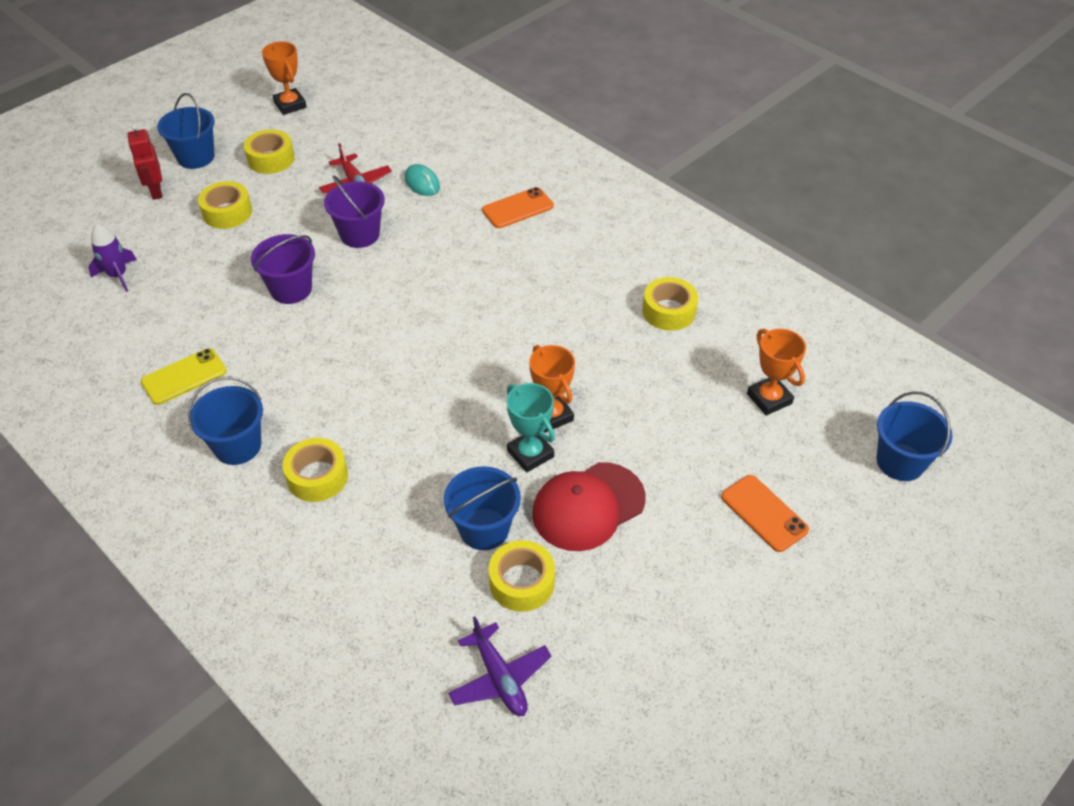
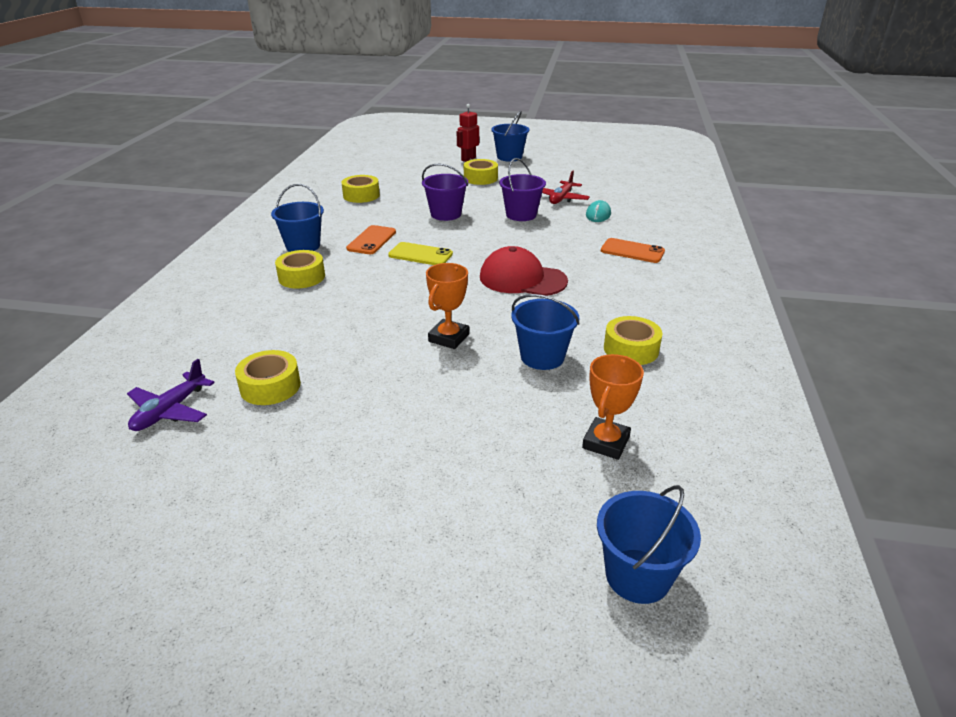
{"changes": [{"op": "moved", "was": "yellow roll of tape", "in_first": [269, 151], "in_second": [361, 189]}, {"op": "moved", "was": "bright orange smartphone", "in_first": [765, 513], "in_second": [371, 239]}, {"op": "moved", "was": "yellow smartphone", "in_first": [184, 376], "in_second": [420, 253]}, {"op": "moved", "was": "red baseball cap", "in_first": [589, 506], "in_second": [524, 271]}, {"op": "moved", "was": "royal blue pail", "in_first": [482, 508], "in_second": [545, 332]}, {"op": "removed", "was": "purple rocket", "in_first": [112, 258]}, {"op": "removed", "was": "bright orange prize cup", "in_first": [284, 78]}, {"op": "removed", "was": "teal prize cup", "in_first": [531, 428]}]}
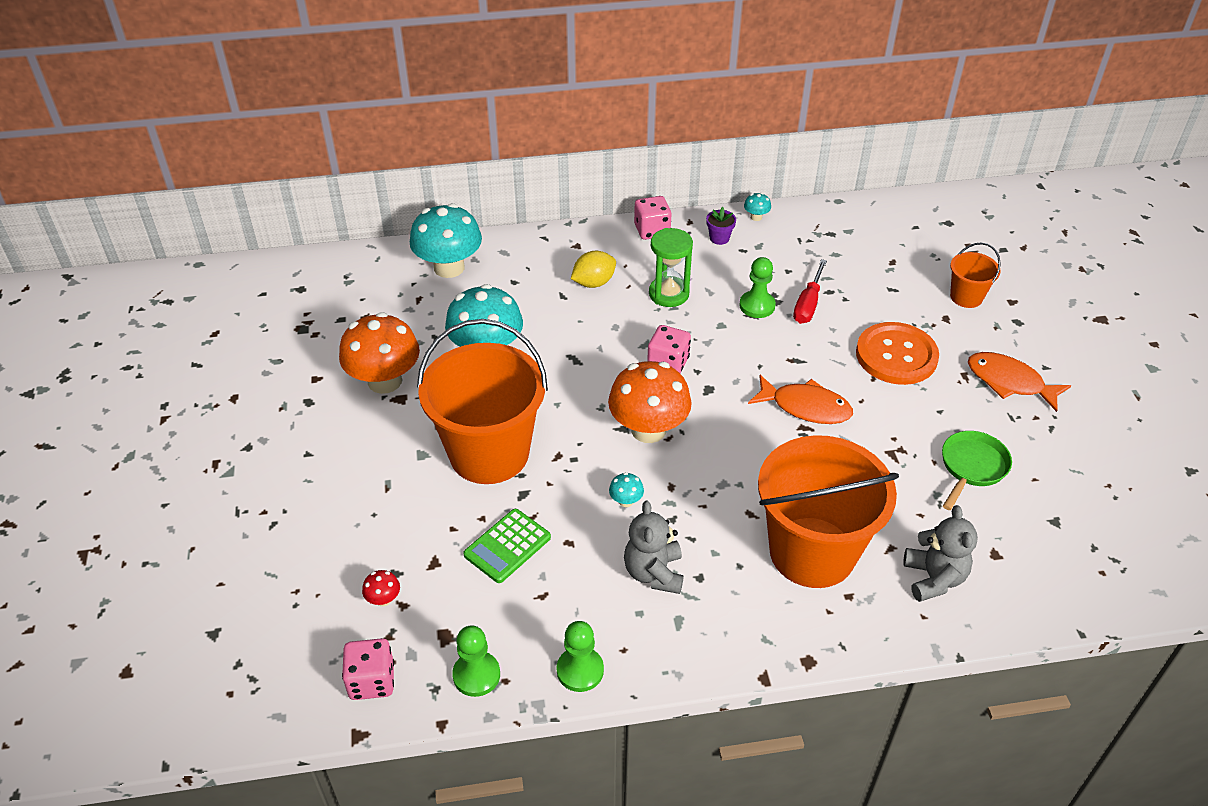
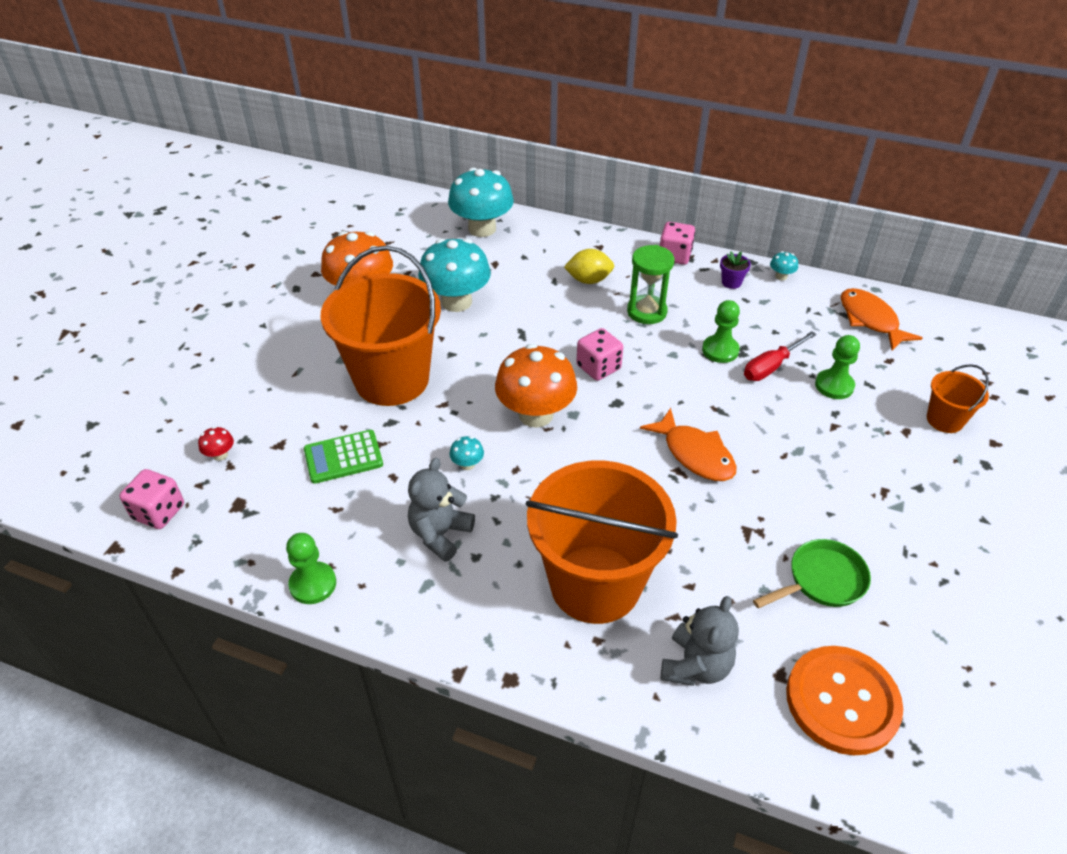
{"changes": [{"op": "moved", "was": "bright orange shirt button", "in_first": [897, 353], "in_second": [844, 700]}, {"op": "moved", "was": "emerald game pawn", "in_first": [476, 661], "in_second": [837, 367]}, {"op": "moved", "was": "bright orange toy fish", "in_first": [1019, 382], "in_second": [881, 319]}]}
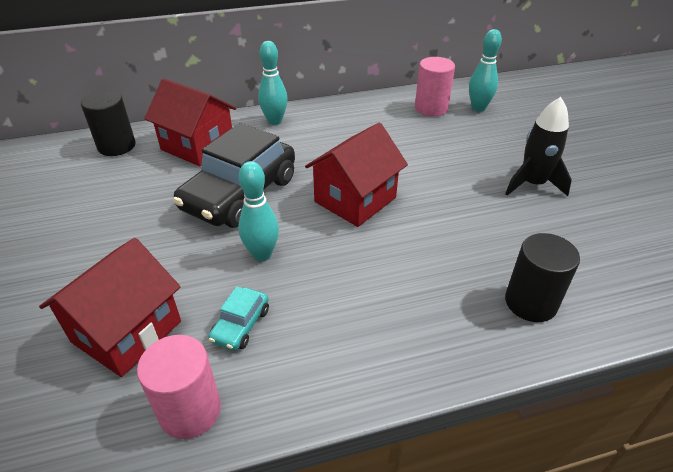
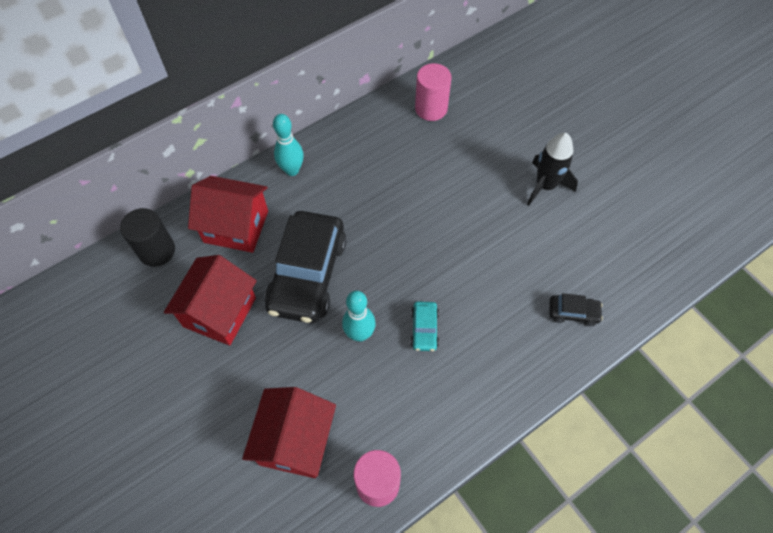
{"changes": [{"op": "moved", "was": "red toy house", "in_first": [356, 174], "in_second": [210, 300]}, {"op": "moved", "was": "teal automobile", "in_first": [238, 318], "in_second": [425, 326]}, {"op": "replaced", "was": "ebony cylinder", "now": "ebony automobile", "in_first": [542, 277], "in_second": [576, 309]}, {"op": "removed", "was": "teal skittle", "in_first": [485, 70]}]}
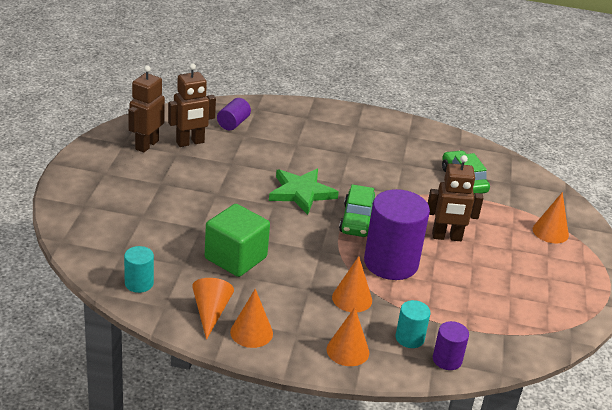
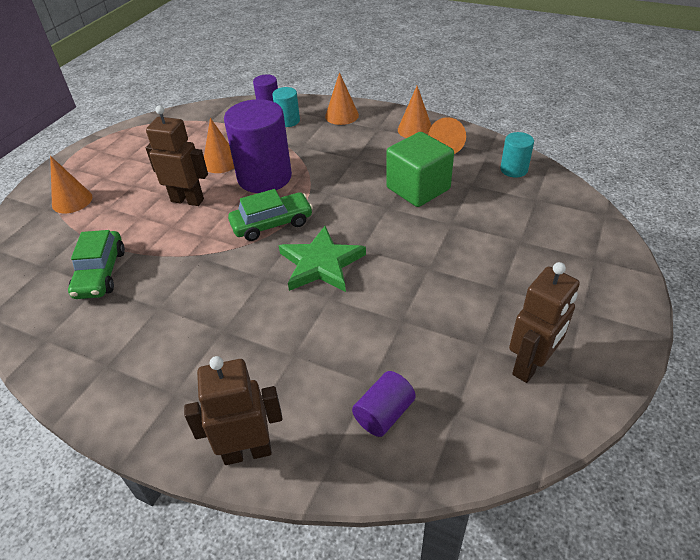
{"changes": [{"op": "moved", "was": "russet toy robot", "in_first": [192, 105], "in_second": [233, 410]}, {"op": "moved", "was": "bright orange solid cone", "in_first": [352, 284], "in_second": [219, 145]}, {"op": "turned", "was": "emerald automobile", "in_first": [357, 210], "in_second": [270, 215], "clockwise": 45}]}
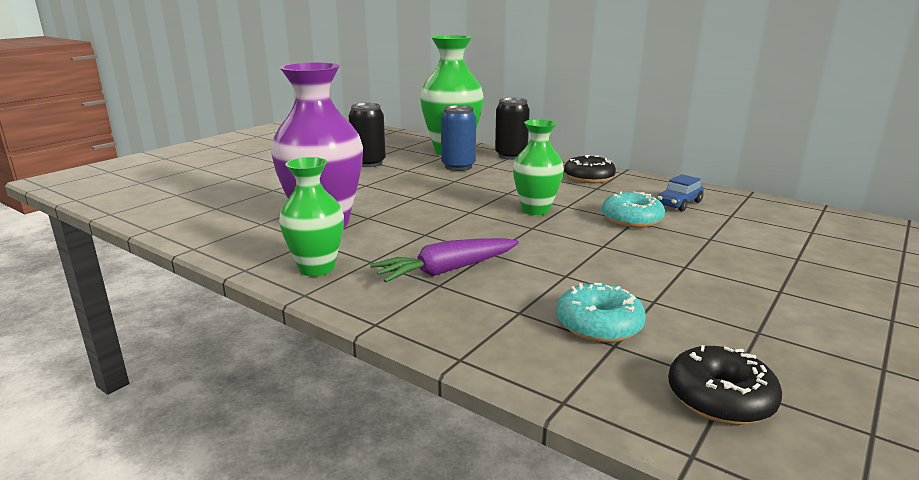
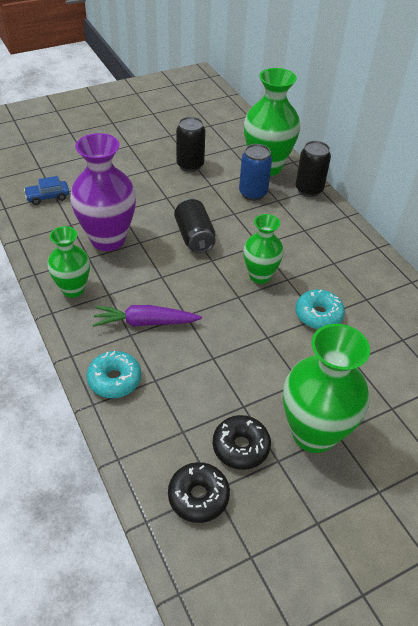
{"changes": [{"op": "moved", "was": "royal blue automobile", "in_first": [680, 192], "in_second": [46, 190]}, {"op": "moved", "was": "teal doughnut", "in_first": [601, 313], "in_second": [114, 374]}, {"op": "added", "now": "ebony can", "in_second": [195, 225]}, {"op": "moved", "was": "ebony doughnut", "in_first": [590, 169], "in_second": [242, 442]}, {"op": "added", "now": "emerald tall vase", "in_second": [326, 388]}]}
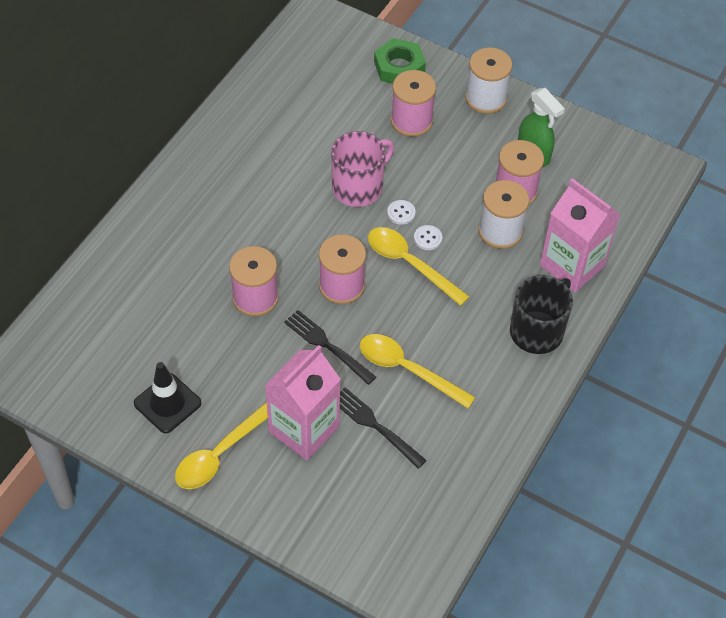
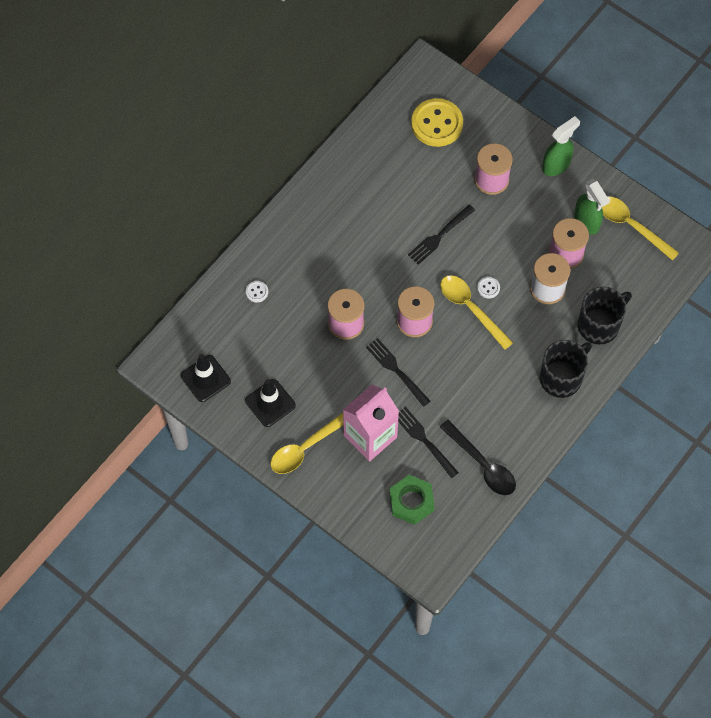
{"changes": [{"op": "added", "now": "ebony traffic cone", "in_second": [206, 378]}, {"op": "moved", "was": "white shirt button", "in_first": [401, 212], "in_second": [257, 292]}, {"op": "moved", "was": "emerald hexagon nut", "in_first": [400, 61], "in_second": [412, 500]}, {"op": "replaced", "was": "rose-pink coffee mug", "now": "ebony fork", "in_first": [362, 169], "in_second": [441, 235]}, {"op": "added", "now": "yellow shirt button", "in_second": [437, 122]}, {"op": "added", "now": "ebony teaspoon", "in_second": [478, 457]}, {"op": "replaced", "was": "white bobbin", "now": "emerald spray cleaner", "in_first": [489, 80], "in_second": [561, 146]}, {"op": "replaced", "was": "rose-pink milk carton", "now": "ebony coffee mug", "in_first": [580, 235], "in_second": [605, 315]}, {"op": "moved", "was": "yellow teaspoon", "in_first": [418, 371], "in_second": [640, 228]}]}
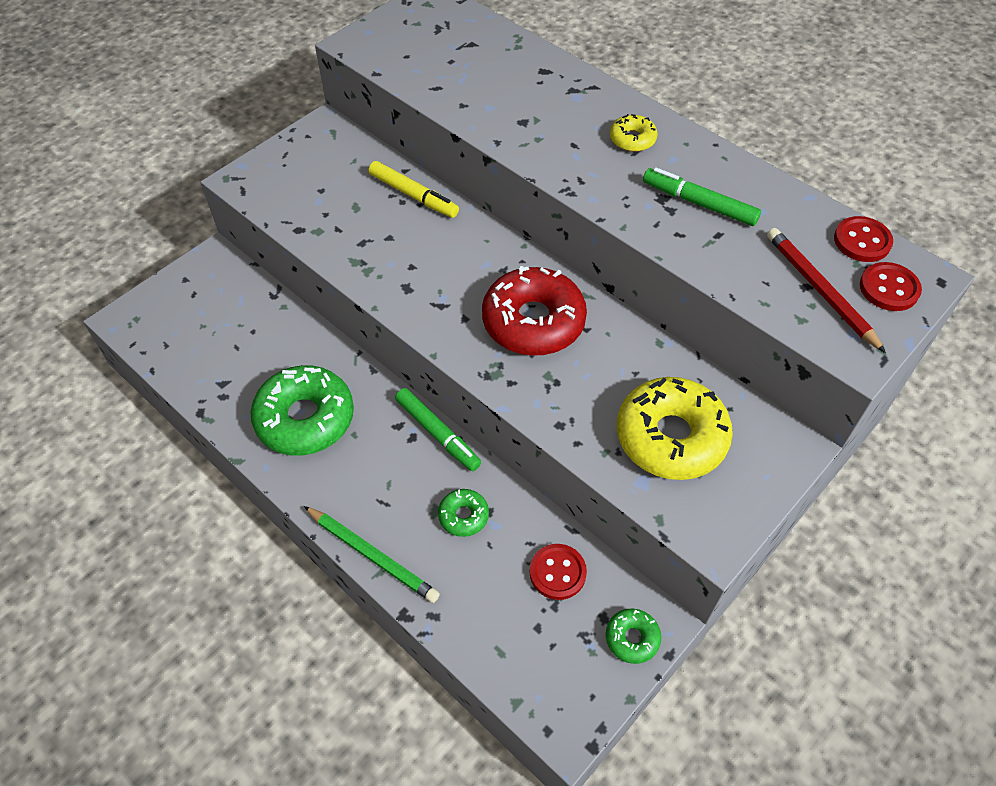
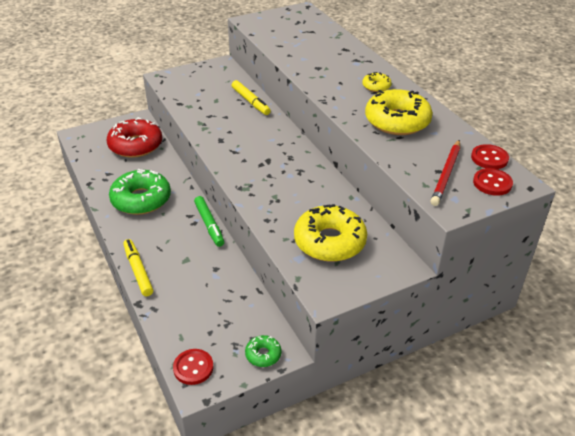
{"changes": [{"op": "moved", "was": "red doughnut", "in_first": [534, 311], "in_second": [134, 137]}, {"op": "replaced", "was": "emerald lead pencil", "now": "yellow felt pen", "in_first": [372, 554], "in_second": [138, 267]}, {"op": "moved", "was": "red shirt button", "in_first": [558, 572], "in_second": [193, 367]}, {"op": "replaced", "was": "emerald felt pen", "now": "yellow doughnut", "in_first": [702, 196], "in_second": [399, 112]}, {"op": "turned", "was": "red lead pencil", "in_first": [826, 290], "in_second": [445, 173], "clockwise": -150}, {"op": "removed", "was": "emerald doughnut", "in_first": [463, 513]}]}
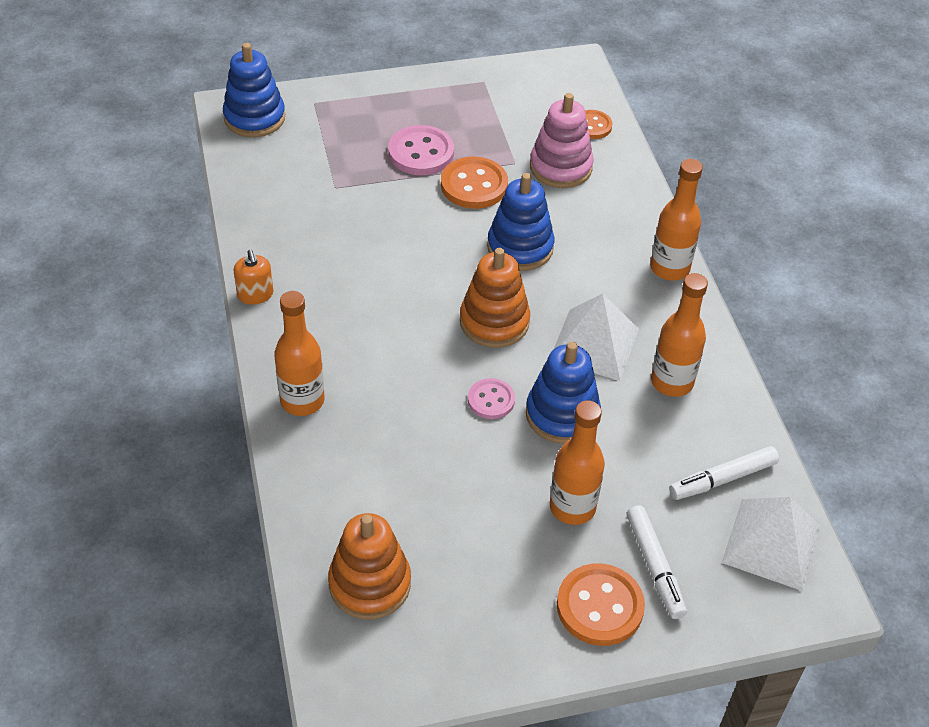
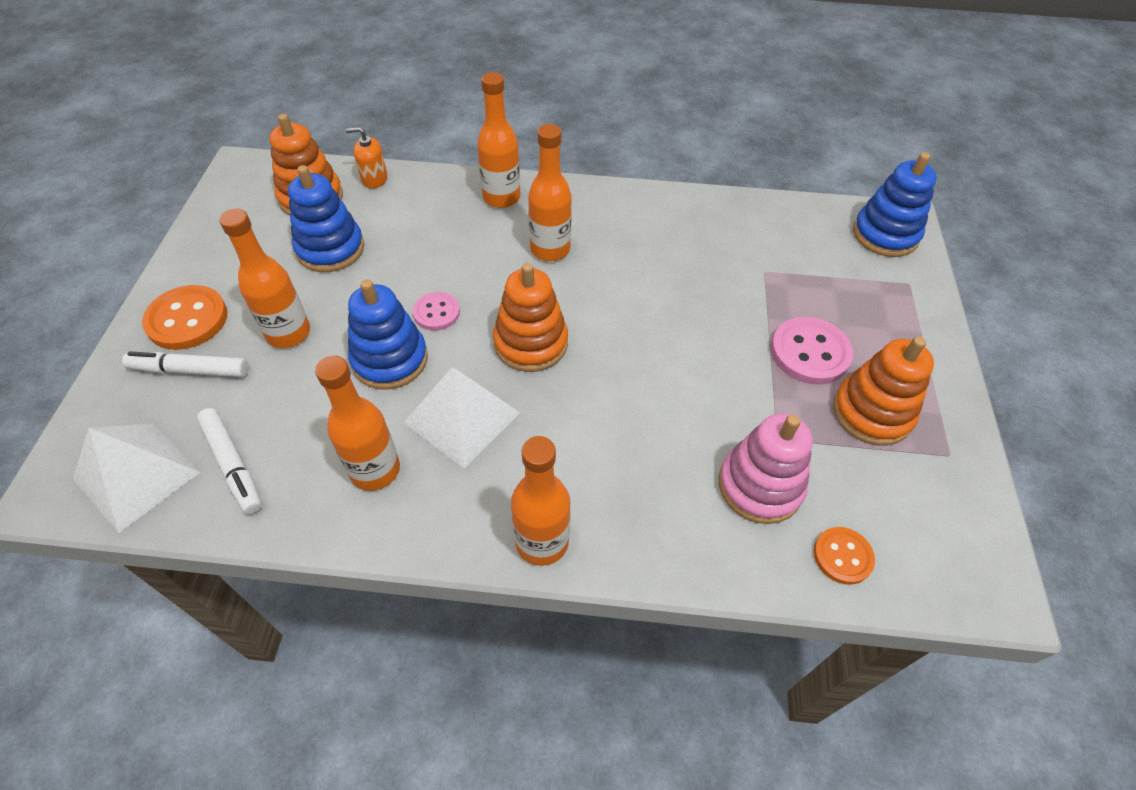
{"changes": [{"op": "turned", "was": "white felt pen", "in_first": [724, 473], "in_second": [229, 461], "clockwise": 150}, {"op": "moved", "was": "royal blue stacking toy", "in_first": [521, 222], "in_second": [326, 218]}, {"op": "moved", "was": "bright orange soap pump", "in_first": [253, 277], "in_second": [366, 158]}, {"op": "added", "now": "bright orange drink bottle", "in_second": [550, 192]}, {"op": "added", "now": "bright orange stacking toy", "in_second": [883, 391]}, {"op": "removed", "was": "bright orange shirt button", "in_first": [474, 183]}]}
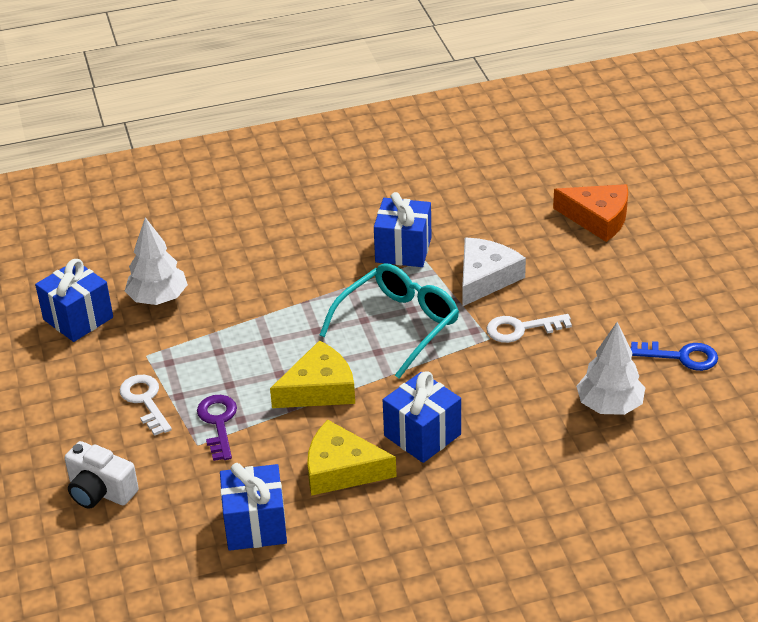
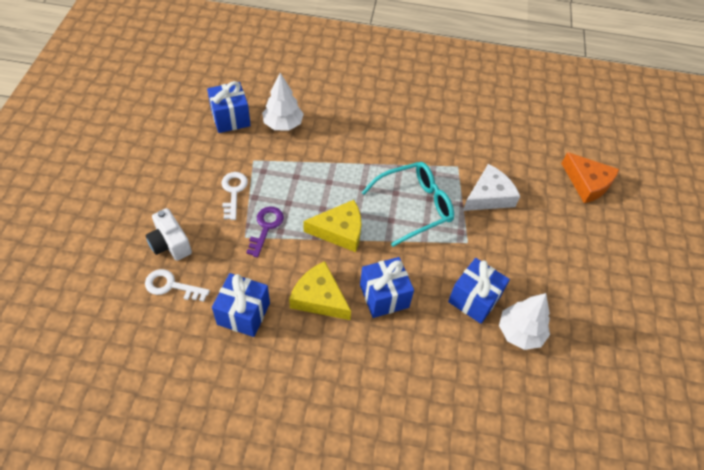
{"changes": [{"op": "moved", "was": "white latchkey", "in_first": [529, 328], "in_second": [177, 285]}, {"op": "moved", "was": "royal blue gift", "in_first": [402, 229], "in_second": [479, 291]}, {"op": "removed", "was": "royal blue latchkey", "in_first": [674, 356]}]}
